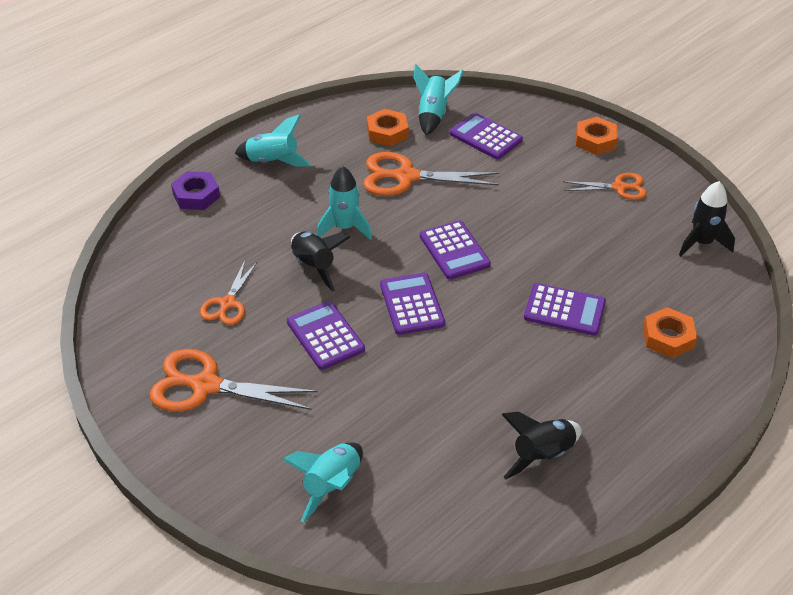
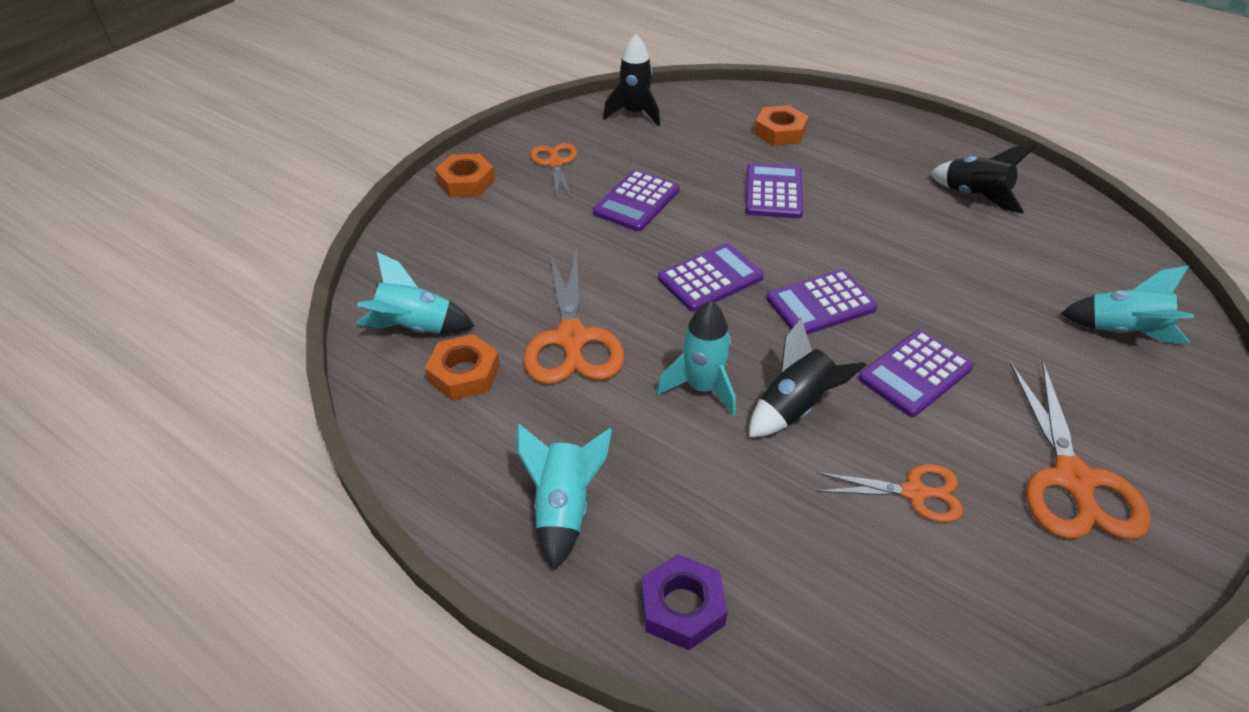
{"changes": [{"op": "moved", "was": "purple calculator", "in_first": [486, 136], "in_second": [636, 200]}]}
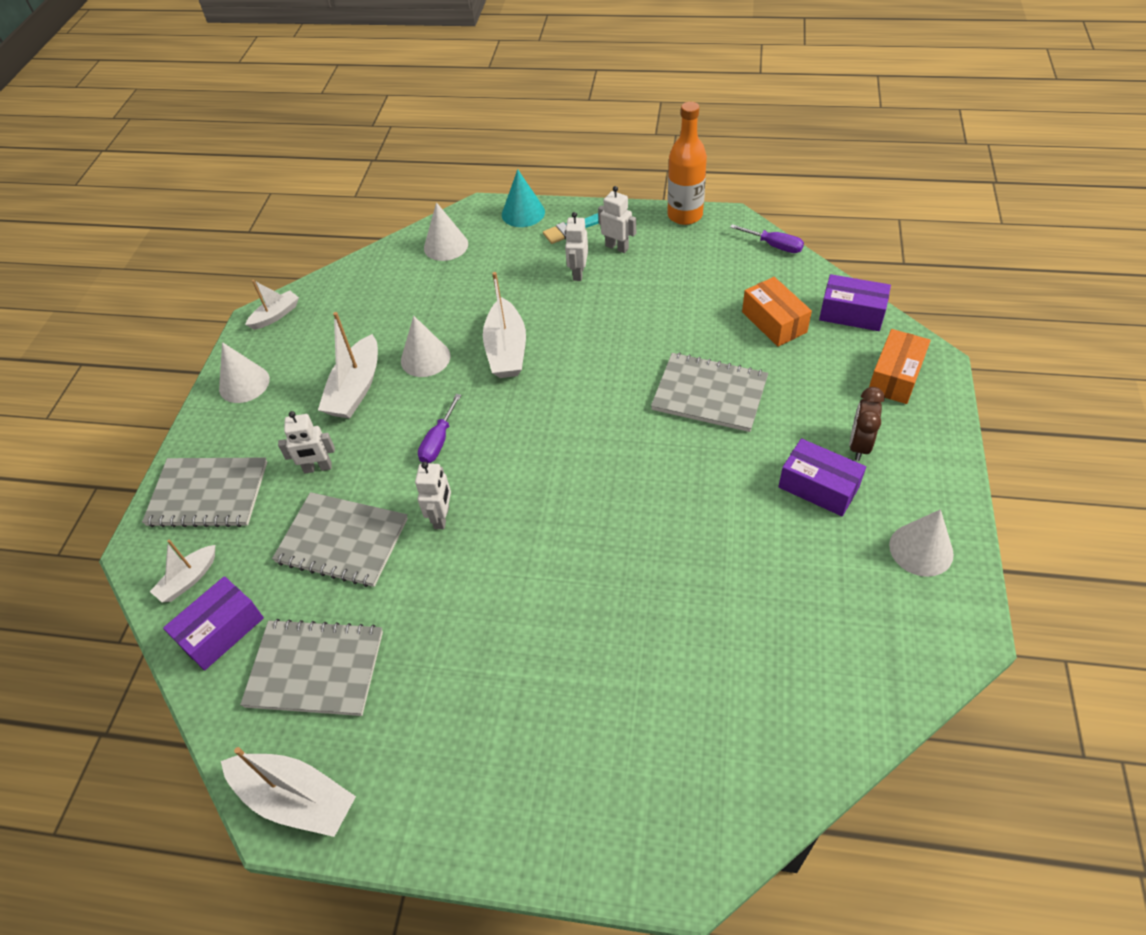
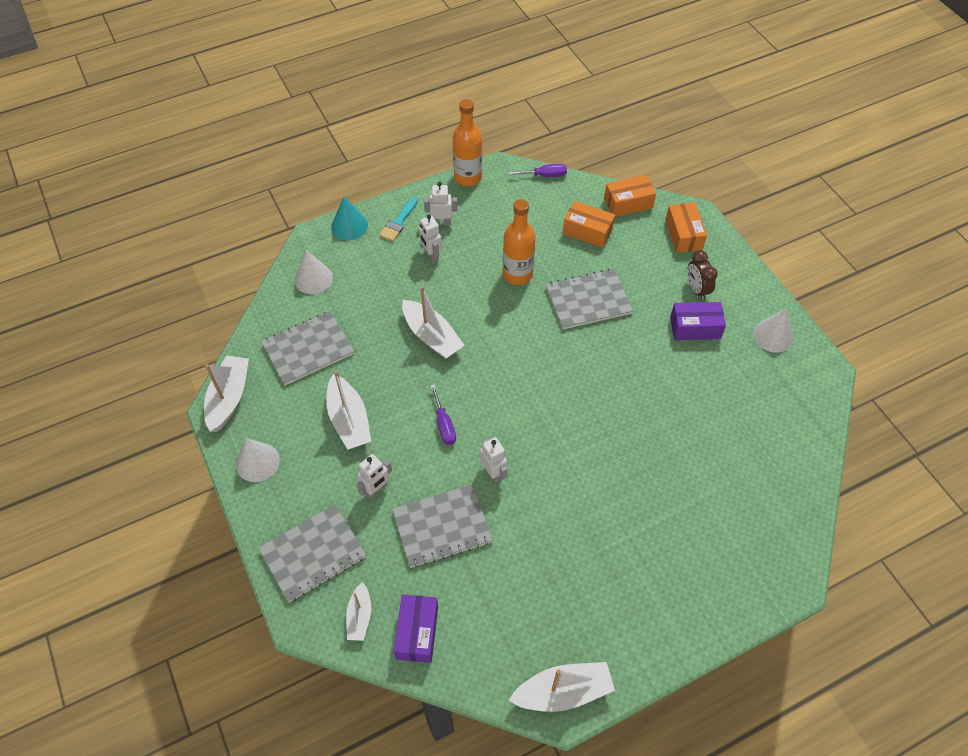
{"changes": [{"op": "resized", "was": "white sailboat", "in_first": [272, 305], "in_second": [226, 393], "ratio": 1.69}, {"op": "moved", "was": "ash-grey notepad", "in_first": [311, 667], "in_second": [307, 348]}, {"op": "added", "now": "bright orange drink bottle", "in_second": [519, 242]}, {"op": "recoloured", "was": "purple box", "now": "bright orange box", "in_first": [855, 302], "in_second": [630, 196]}, {"op": "removed", "was": "white solid cone", "in_first": [425, 346]}]}
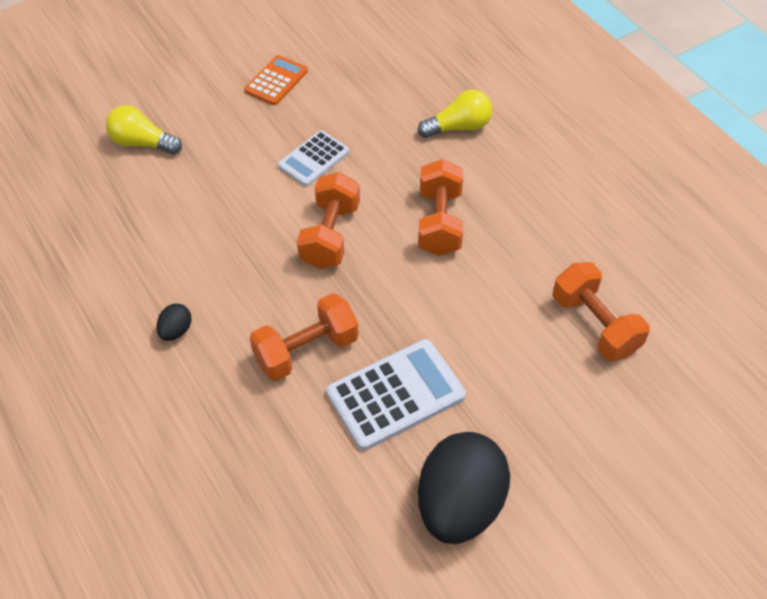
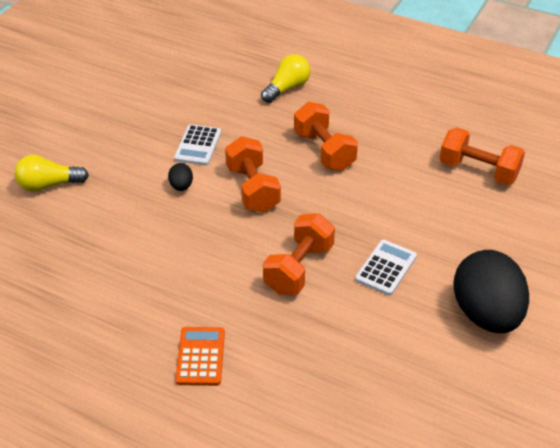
{"changes": [{"op": "moved", "was": "ebony egg shape", "in_first": [173, 322], "in_second": [180, 177]}, {"op": "moved", "was": "bright orange calculator", "in_first": [276, 80], "in_second": [200, 356]}, {"op": "resized", "was": "white calculator", "in_first": [396, 394], "in_second": [386, 268], "ratio": 0.63}]}
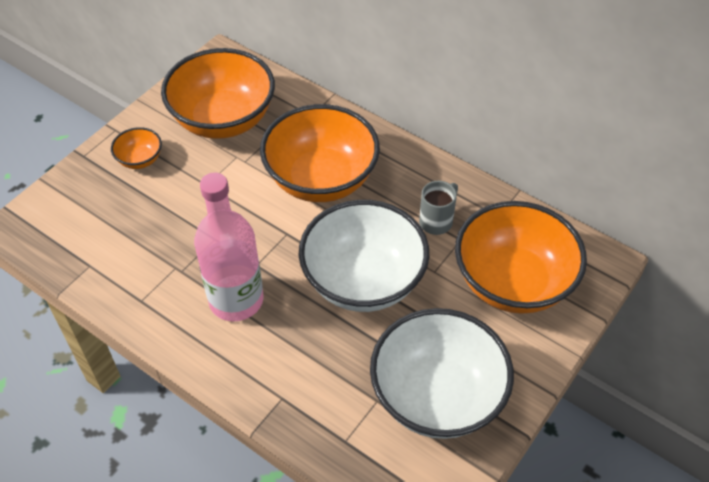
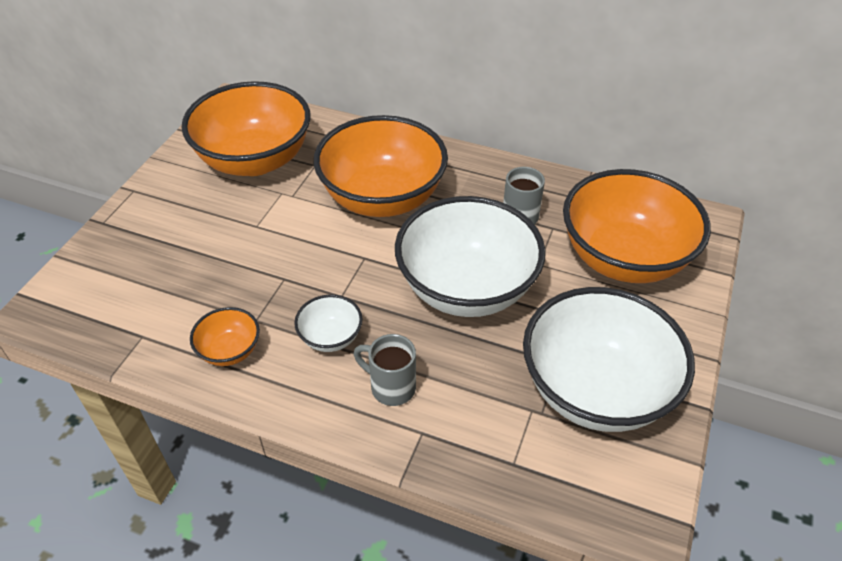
{"changes": [{"op": "moved", "was": "bright orange deep dish", "in_first": [136, 148], "in_second": [225, 336]}, {"op": "replaced", "was": "rose-pink drink bottle", "now": "white deep dish", "in_first": [228, 247], "in_second": [328, 323]}, {"op": "added", "now": "ash-grey coffee mug", "in_second": [385, 370]}]}
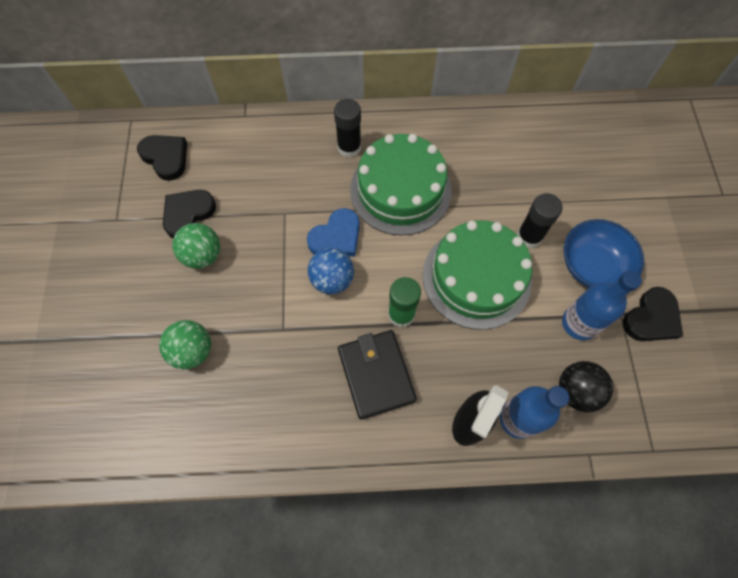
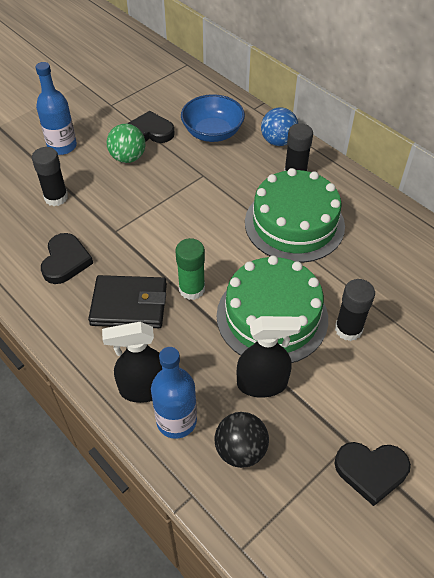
{"changes": [{"op": "replaced", "was": "emerald sphere", "now": "ebony stick of glue", "in_first": [185, 344], "in_second": [50, 176]}, {"op": "moved", "was": "royal blue drink bottle", "in_first": [602, 305], "in_second": [56, 108]}, {"op": "moved", "was": "ebony heart shape", "in_first": [162, 158], "in_second": [67, 258]}, {"op": "turned", "was": "ebony billfold", "in_first": [377, 375], "in_second": [127, 301], "clockwise": 60}, {"op": "moved", "was": "royal blue deep dish", "in_first": [604, 253], "in_second": [213, 118]}, {"op": "added", "now": "ebony spray cleaner", "in_second": [269, 356]}, {"op": "moved", "was": "royal blue sphere", "in_first": [331, 271], "in_second": [280, 126]}, {"op": "removed", "was": "royal blue heart shape", "in_first": [333, 232]}]}
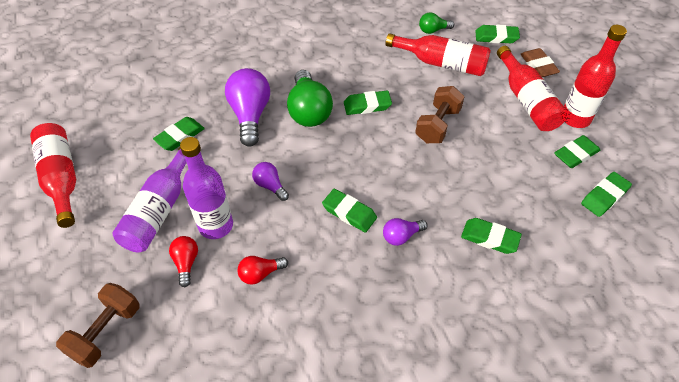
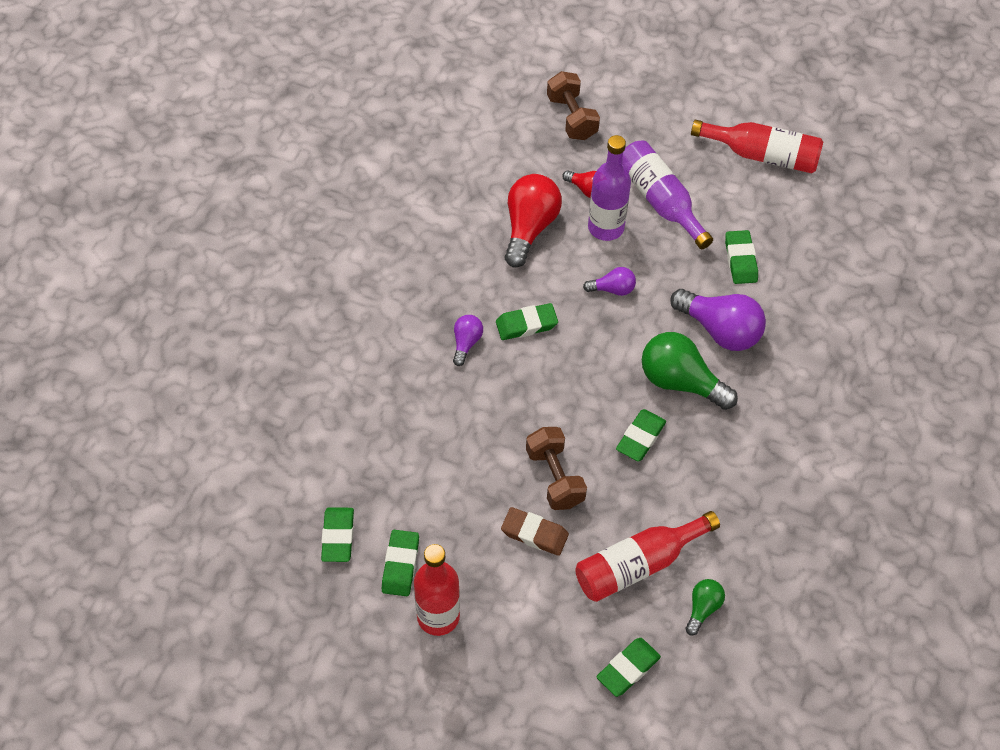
{"changes": [{"op": "moved", "was": "russet gum eraser", "in_first": [540, 62], "in_second": [535, 531]}, {"op": "resized", "was": "red lightbulb", "in_first": [262, 270], "in_second": [533, 221], "ratio": 1.93}, {"op": "removed", "was": "emerald gum eraser", "in_first": [491, 236]}, {"op": "removed", "was": "red drink bottle", "in_first": [532, 88]}]}
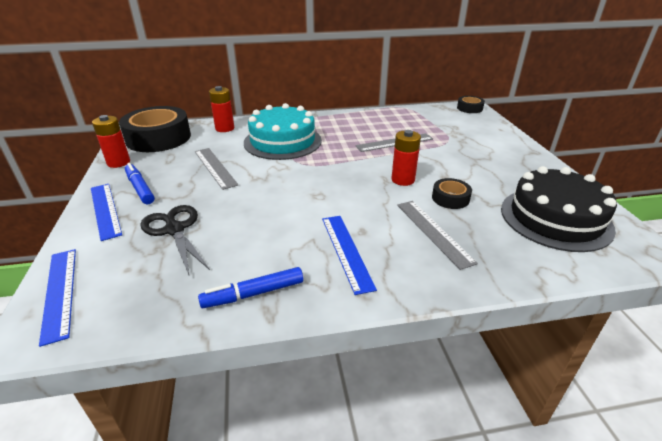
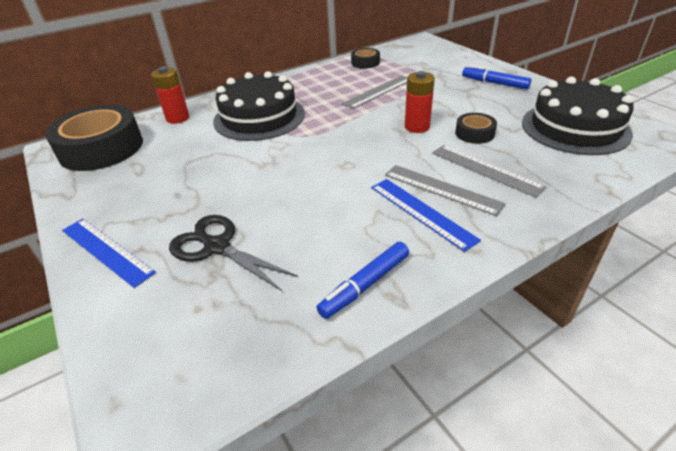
{"changes": [{"op": "recoloured", "was": "teal cake", "now": "ebony cake", "in_first": [283, 131], "in_second": [259, 106]}, {"op": "moved", "was": "ebony roll of tape", "in_first": [471, 104], "in_second": [365, 58]}, {"op": "moved", "was": "ash-grey measuring stick", "in_first": [216, 169], "in_second": [445, 190]}, {"op": "moved", "was": "royal blue felt pen", "in_first": [140, 184], "in_second": [496, 77]}, {"op": "removed", "was": "royal blue measuring stick", "in_first": [57, 298]}, {"op": "removed", "was": "red battery", "in_first": [111, 141]}]}
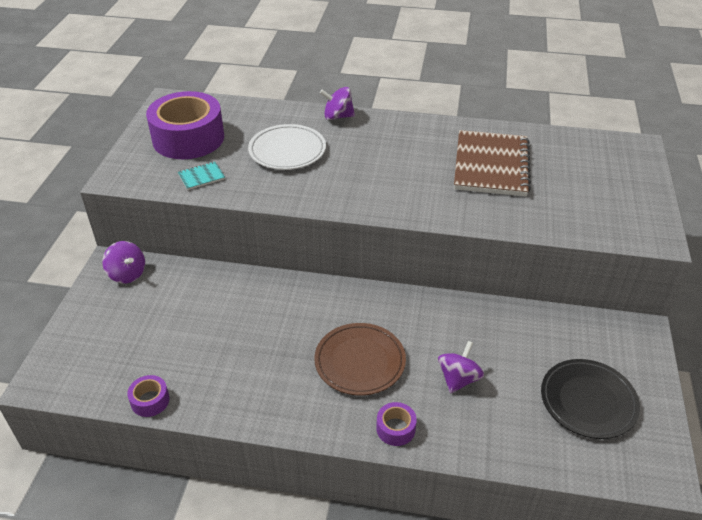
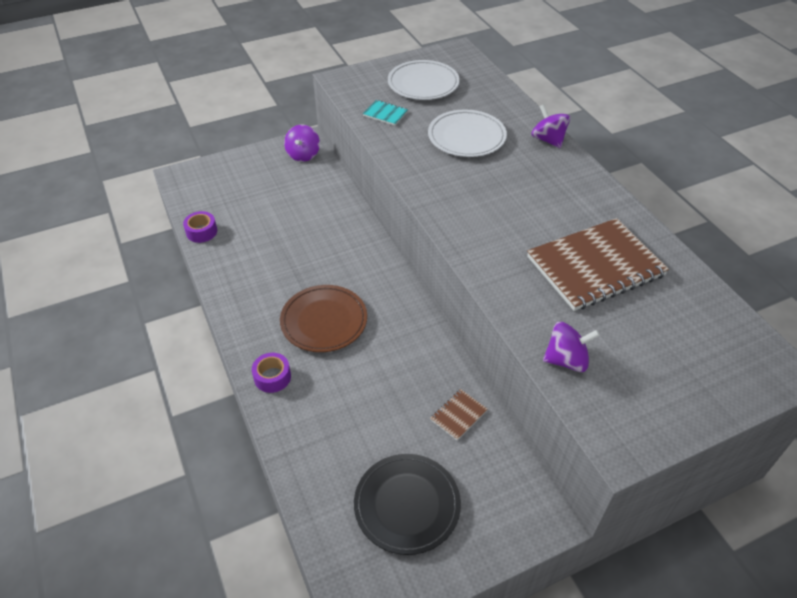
{"changes": [{"op": "replaced", "was": "purple roll of tape", "now": "white flat dish", "in_first": [185, 125], "in_second": [424, 80]}, {"op": "added", "now": "russet notepad", "in_second": [458, 415]}, {"op": "moved", "was": "purple whirligig", "in_first": [461, 367], "in_second": [571, 347]}]}
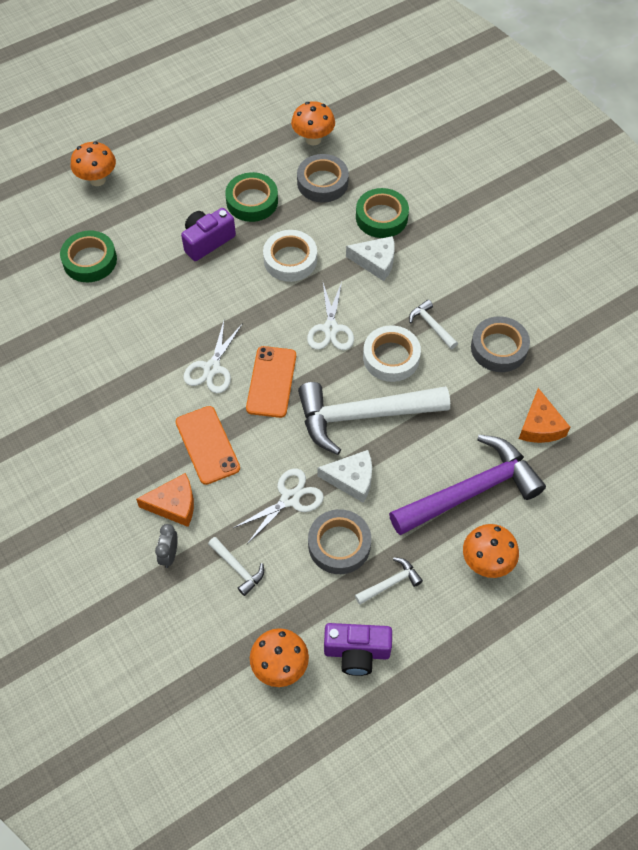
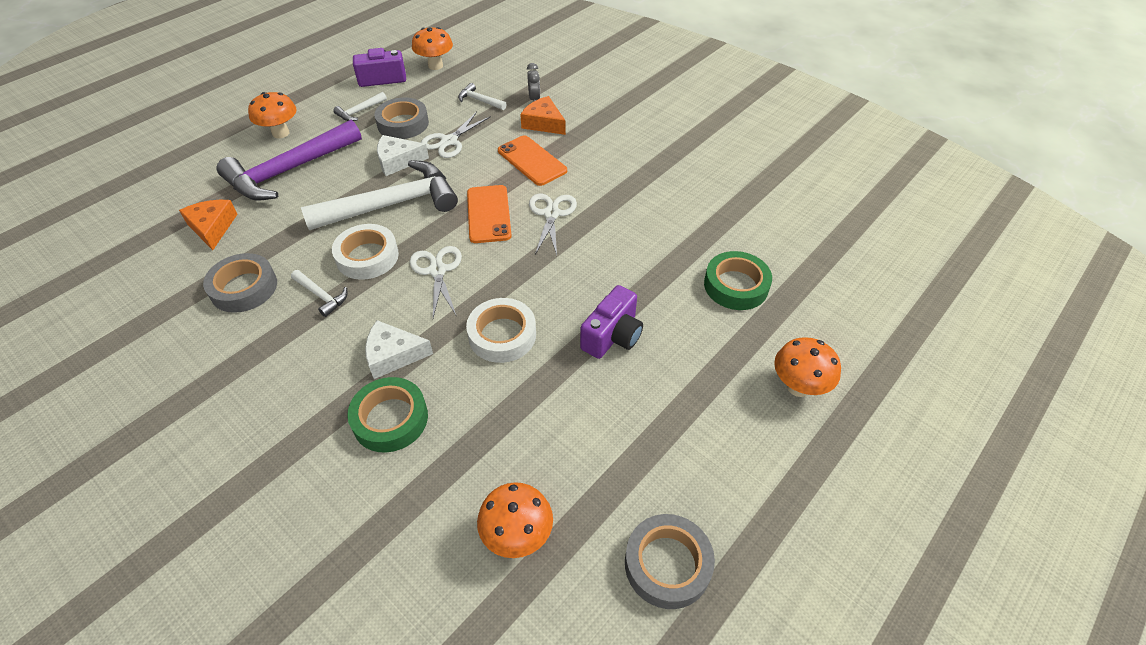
{"changes": [{"op": "turned", "was": "bright orange cheese", "in_first": [165, 500], "in_second": [543, 115], "clockwise": 60}, {"op": "moved", "was": "ash-grey roll of tape", "in_first": [323, 178], "in_second": [670, 561]}, {"op": "removed", "was": "emerald roll of tape", "in_first": [251, 197]}]}
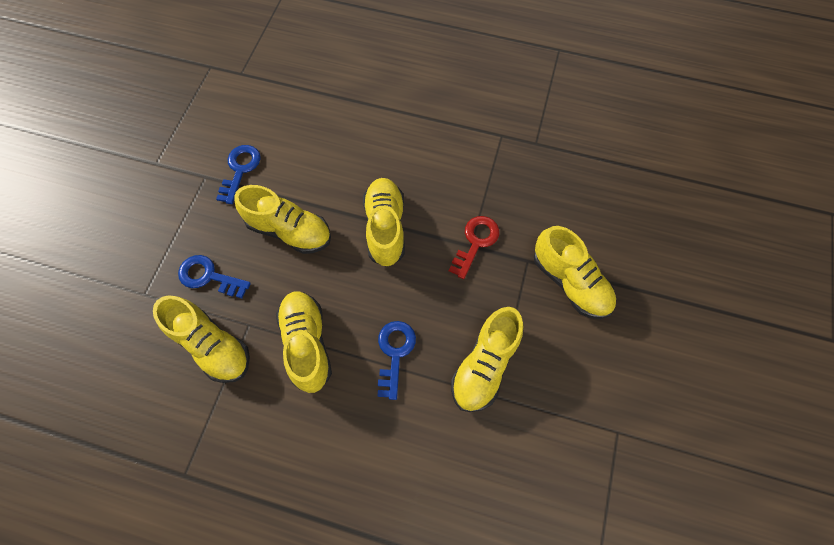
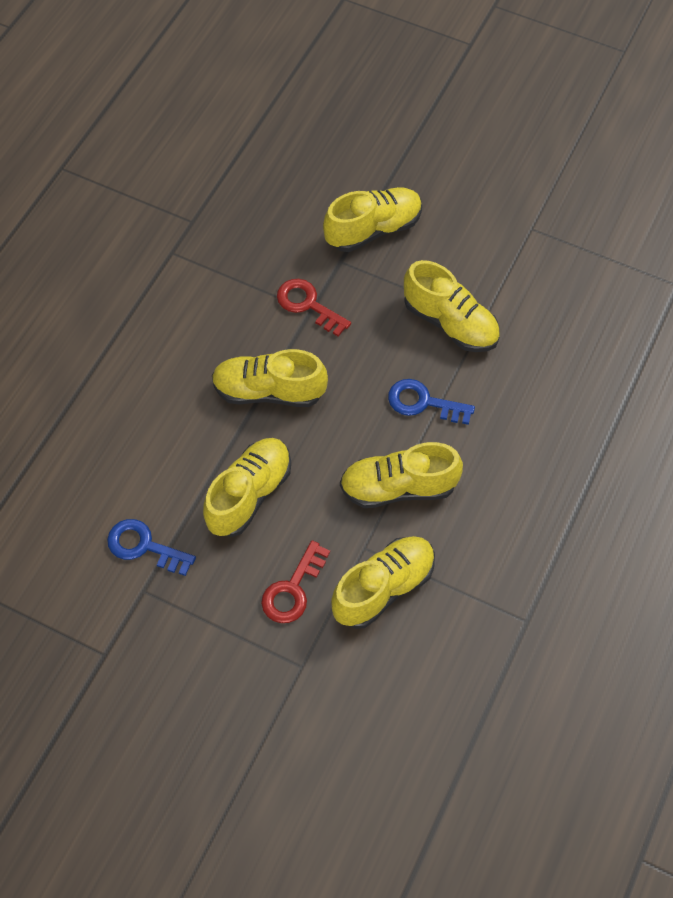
{"changes": [{"op": "recoloured", "was": "royal blue latchkey", "now": "red latchkey", "in_first": [214, 276], "in_second": [295, 581]}]}
